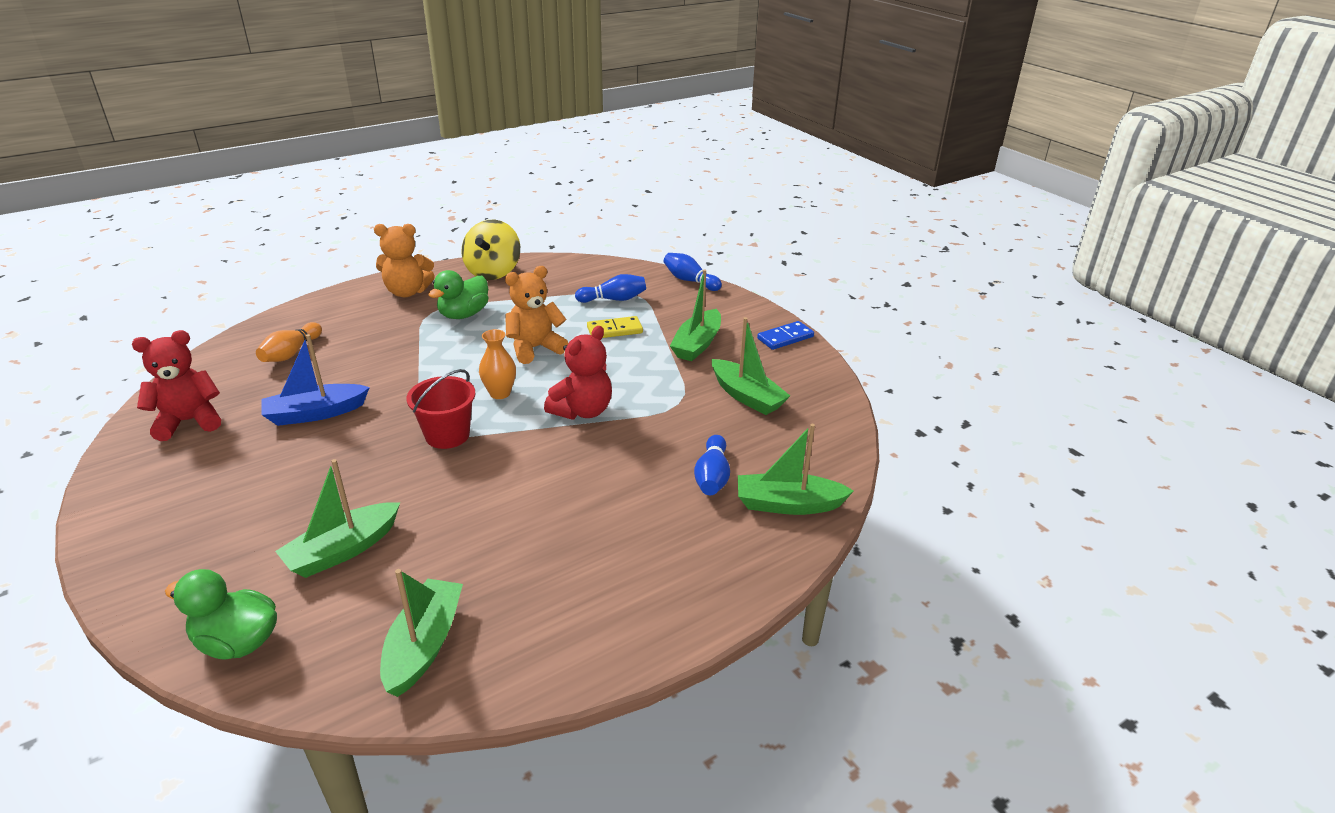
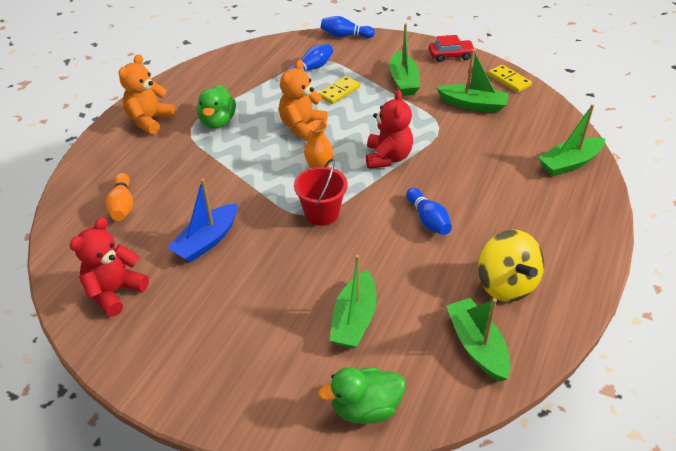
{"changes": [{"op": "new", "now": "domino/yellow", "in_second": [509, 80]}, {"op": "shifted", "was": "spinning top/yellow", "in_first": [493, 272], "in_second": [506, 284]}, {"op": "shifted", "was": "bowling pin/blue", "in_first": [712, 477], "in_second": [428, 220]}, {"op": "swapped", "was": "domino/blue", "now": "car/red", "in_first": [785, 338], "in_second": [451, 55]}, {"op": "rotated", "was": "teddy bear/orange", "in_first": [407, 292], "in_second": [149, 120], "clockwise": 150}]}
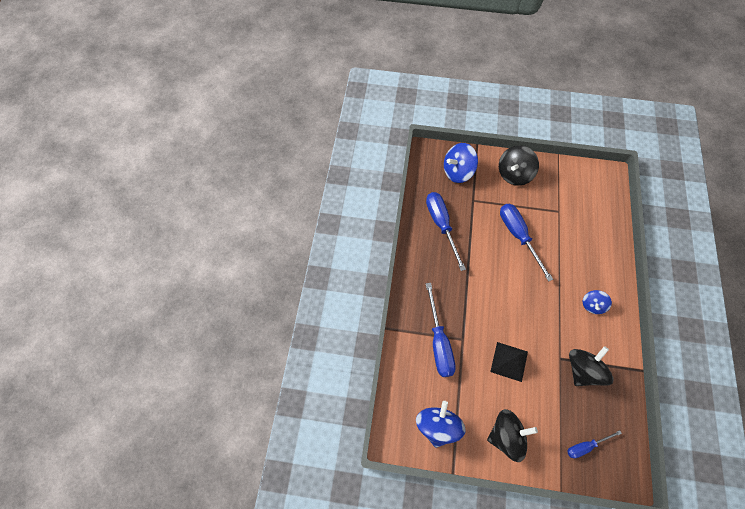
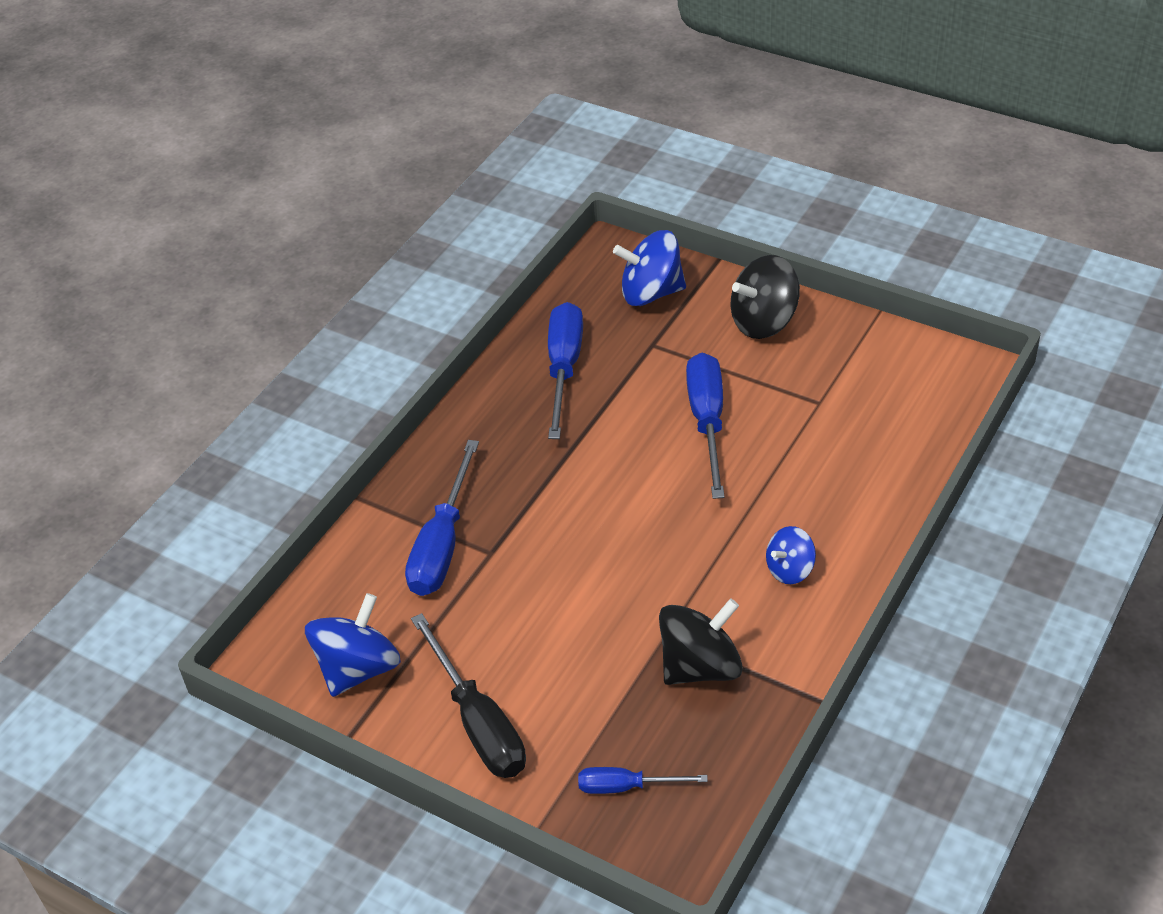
{"changes": [{"op": "gone", "was": "pyramid/black", "in_first": [509, 361]}, {"op": "swapped", "was": "spinning top/black", "now": "screwdriver/black", "in_first": [506, 436], "in_second": [478, 722]}]}
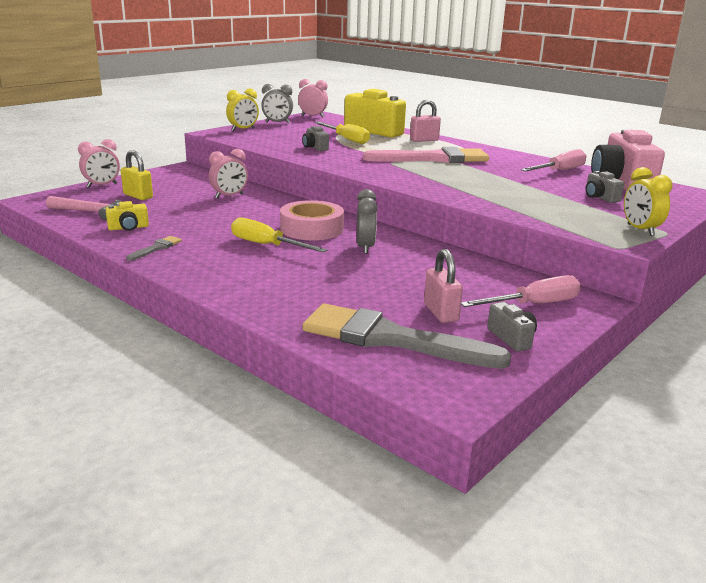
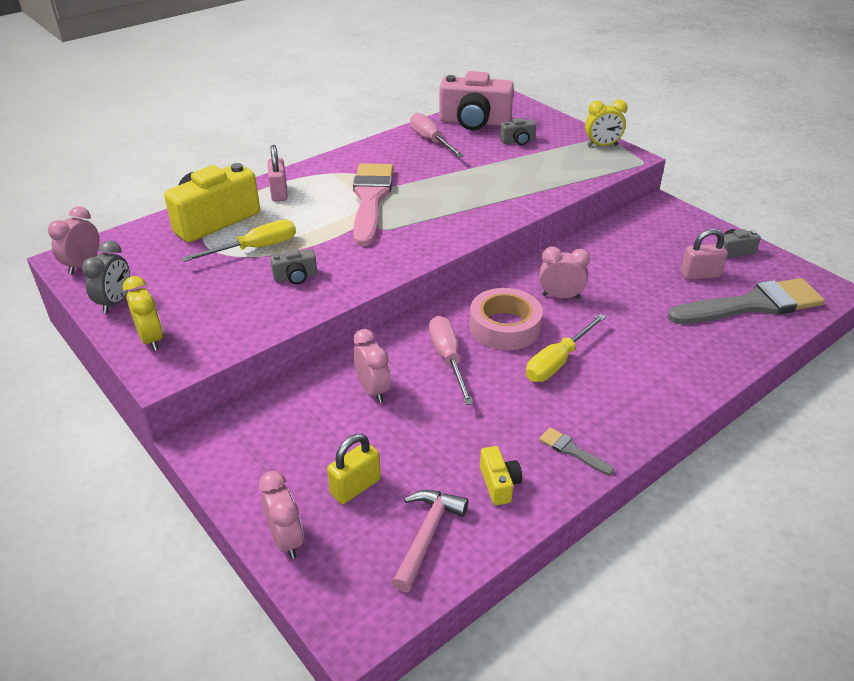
{"changes": [{"op": "shifted", "was": "screwdriver/pink", "in_first": [534, 305], "in_second": [448, 359]}, {"op": "repainted", "was": "clock/grey", "now": "clock/pink", "in_first": [365, 247], "in_second": [560, 296]}, {"op": "rotated", "was": "brush/grey", "in_first": [390, 339], "in_second": [752, 305], "clockwise": -135}]}
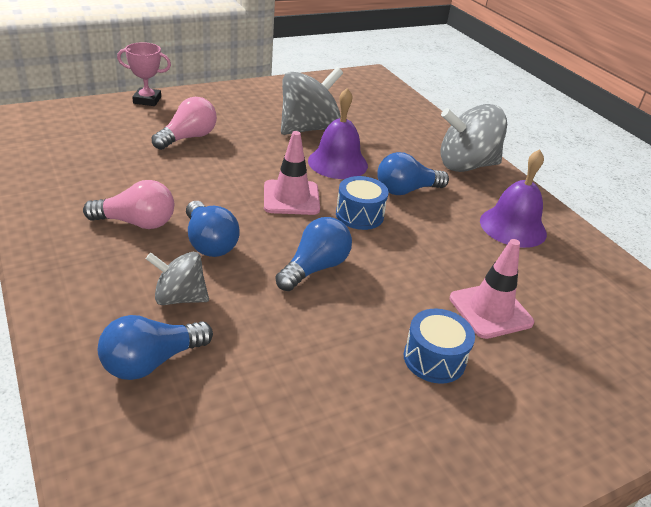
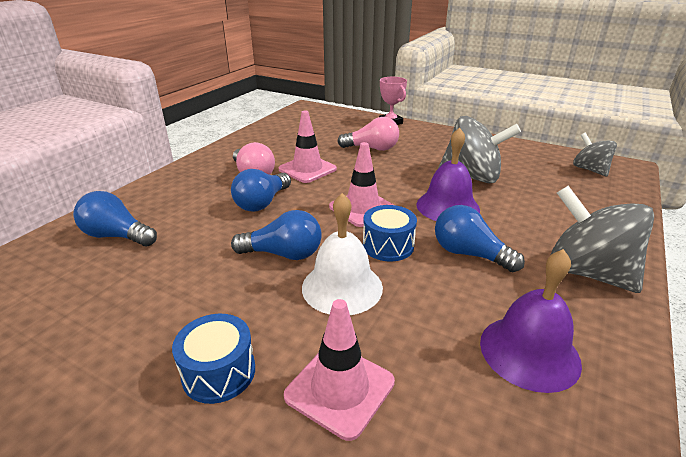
{"changes": [{"op": "new", "now": "traffic cone/pink", "in_second": [307, 169]}, {"op": "new", "now": "bell/white", "in_second": [342, 287]}, {"op": "shifted", "was": "spinning top/grey", "in_first": [180, 297], "in_second": [589, 170]}]}
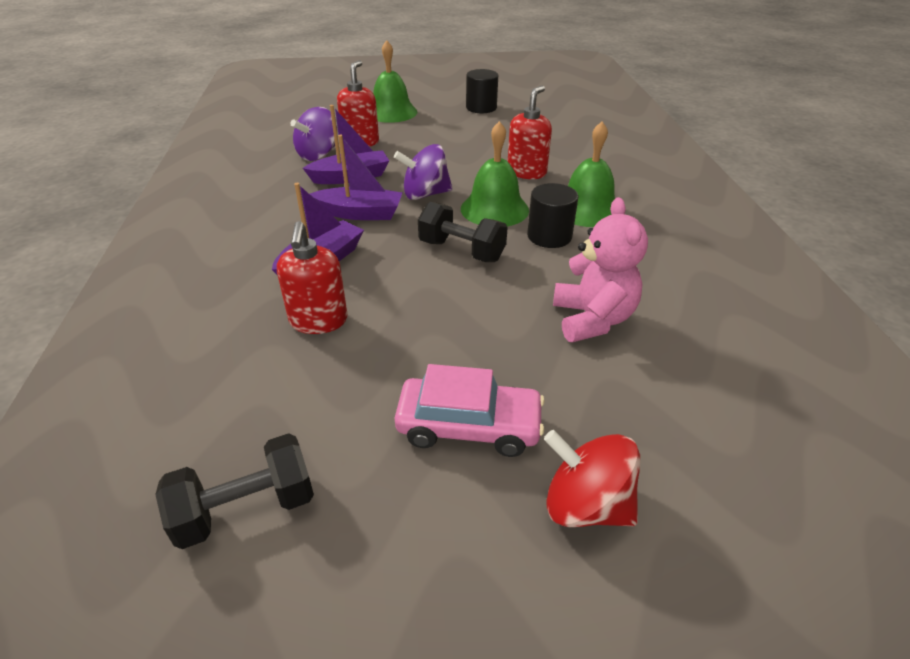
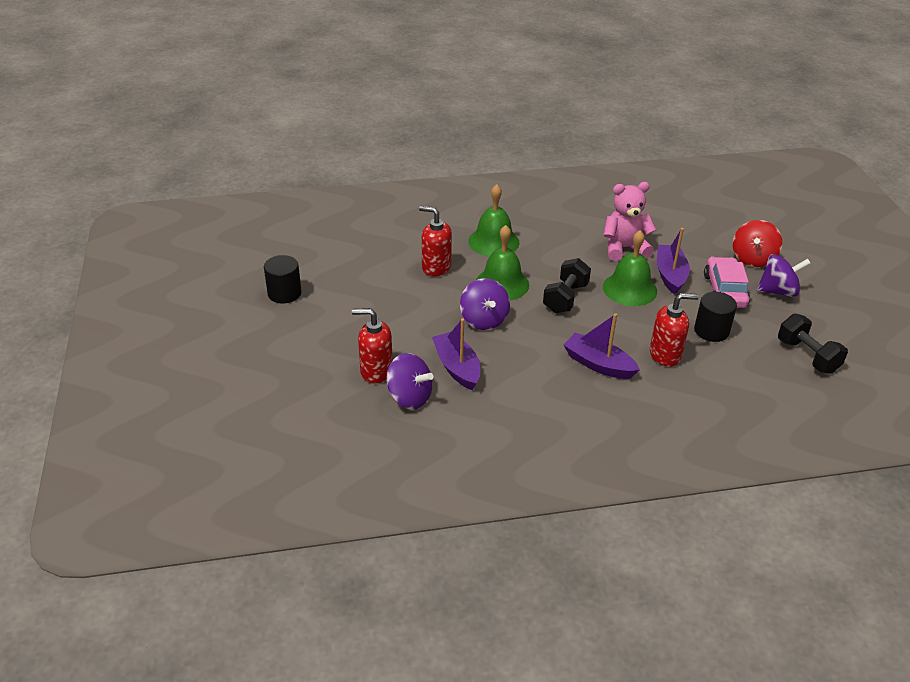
{"changes": [{"op": "new", "now": "spinning top/purple", "in_second": [778, 291]}, {"op": "shifted", "was": "boat/purple", "in_first": [360, 213], "in_second": [670, 275]}, {"op": "shifted", "was": "bell/green", "in_first": [391, 112], "in_second": [629, 289]}, {"op": "shifted", "was": "cylinder/black", "in_first": [549, 236], "in_second": [711, 331]}]}
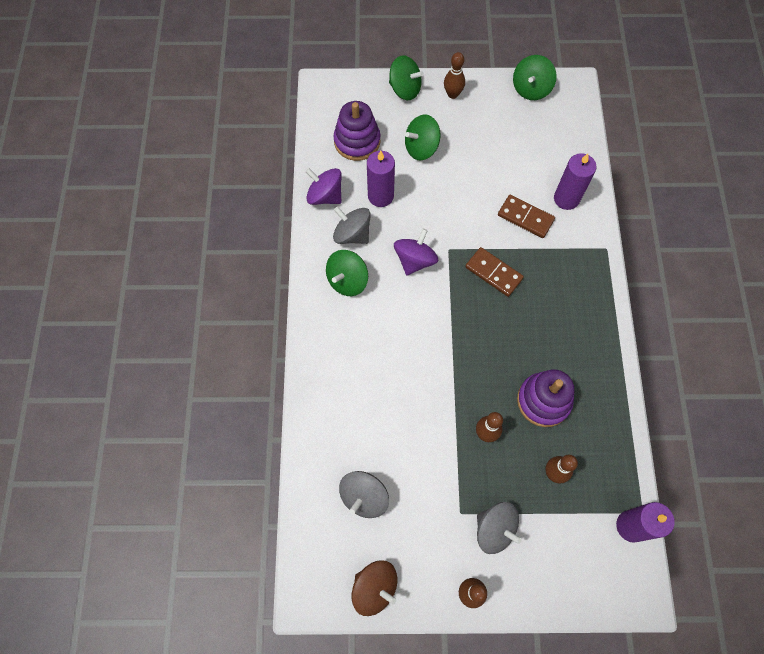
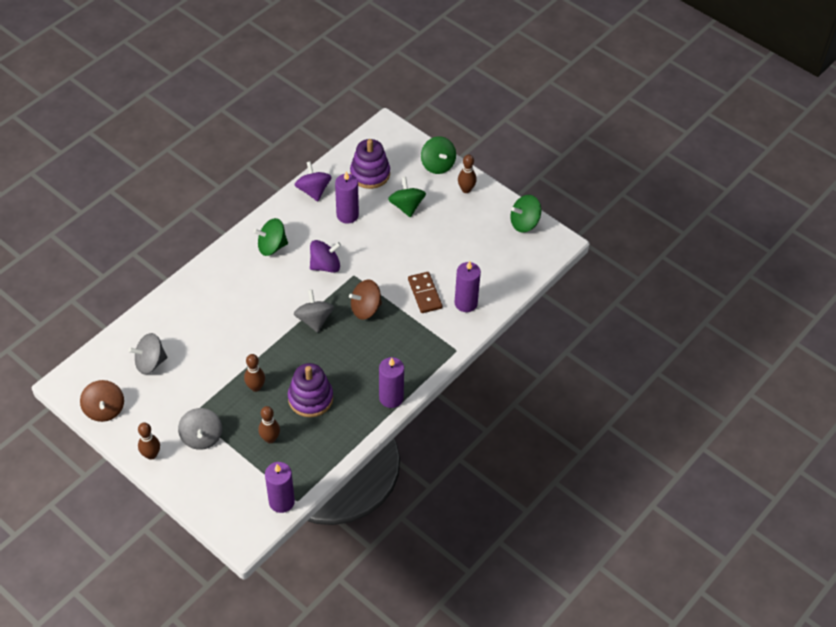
{"changes": [{"op": "new", "now": "candle/purple", "in_second": [391, 398]}, {"op": "shifted", "was": "spinning top/grey", "in_first": [352, 234], "in_second": [314, 320]}, {"op": "swapped", "was": "domino/brown", "now": "spinning top/brown", "in_first": [493, 273], "in_second": [365, 309]}, {"op": "rotated", "was": "spinning top/green", "in_first": [421, 148], "in_second": [406, 206], "clockwise": 60}]}
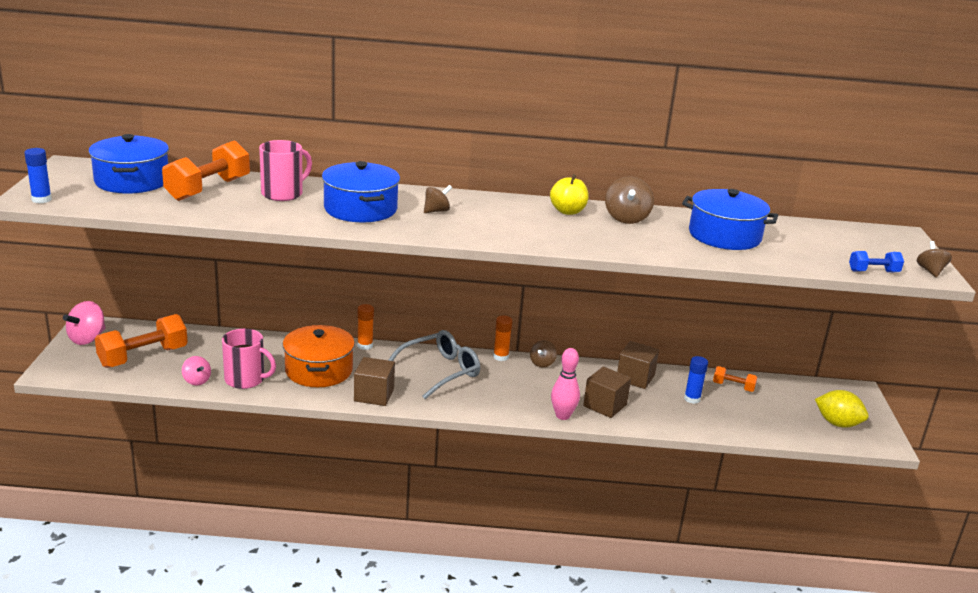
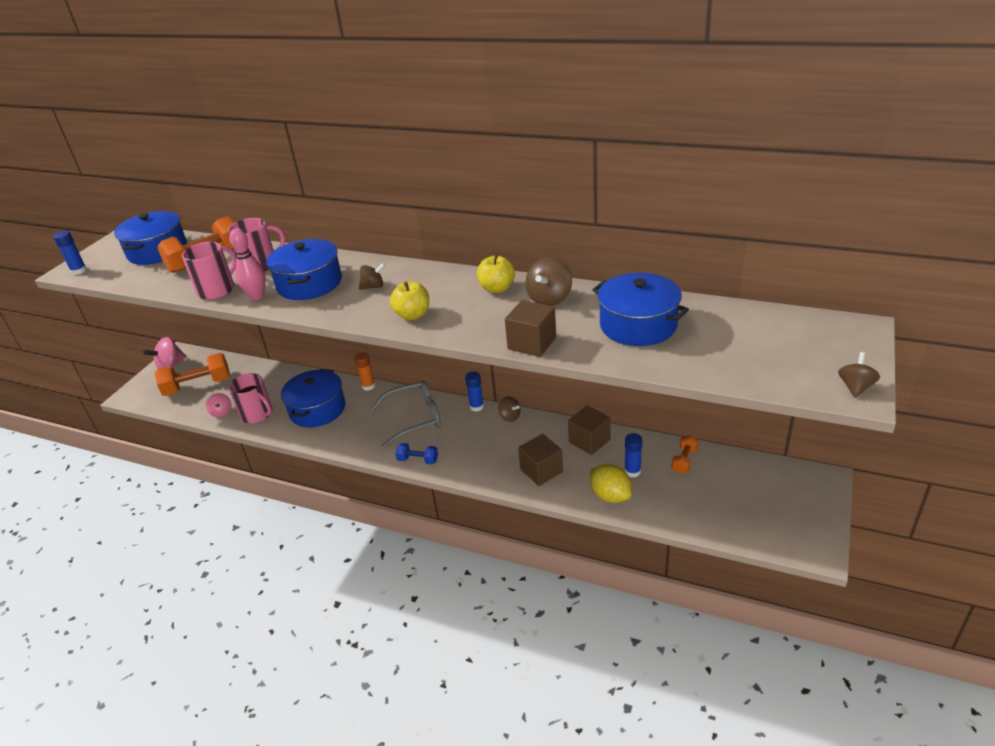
{"changes": [{"op": "new", "now": "mug/pink", "in_second": [217, 290]}, {"op": "new", "now": "apple/yellow", "in_second": [412, 315]}, {"op": "shifted", "was": "cube/brown", "in_first": [374, 395], "in_second": [532, 343]}, {"op": "shifted", "was": "bowling pin/pink", "in_first": [563, 416], "in_second": [257, 296]}, {"op": "shifted", "was": "lemon/yellow", "in_first": [837, 423], "in_second": [610, 496]}, {"op": "shifted", "was": "dumbbell/blue", "in_first": [873, 271], "in_second": [418, 460]}, {"op": "repainted", "was": "pot/orange", "now": "pot/blue", "in_first": [319, 370], "in_second": [317, 409]}, {"op": "repainted", "was": "glue stick/orange", "now": "glue stick/blue", "in_first": [501, 357], "in_second": [476, 406]}, {"op": "rotated", "was": "spinning top/brown", "in_first": [542, 363], "in_second": [510, 417], "clockwise": -90}, {"op": "rotated", "was": "dumbbell/orange", "in_first": [733, 387], "in_second": [684, 461], "clockwise": 75}]}
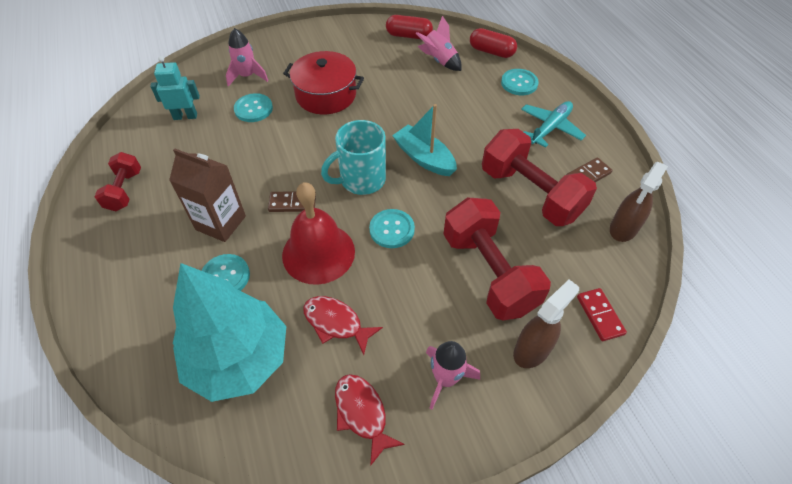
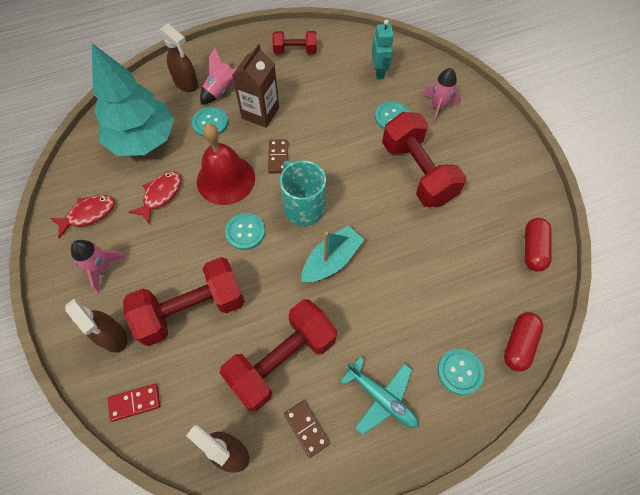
{"changes": [{"op": "new", "now": "spray bottle/brown", "in_second": [186, 84]}, {"op": "shifted", "was": "rocket/pink", "in_first": [439, 60], "in_second": [222, 90]}, {"op": "swapped", "was": "pot/red", "now": "dumbbell/red", "in_first": [326, 95], "in_second": [417, 172]}]}
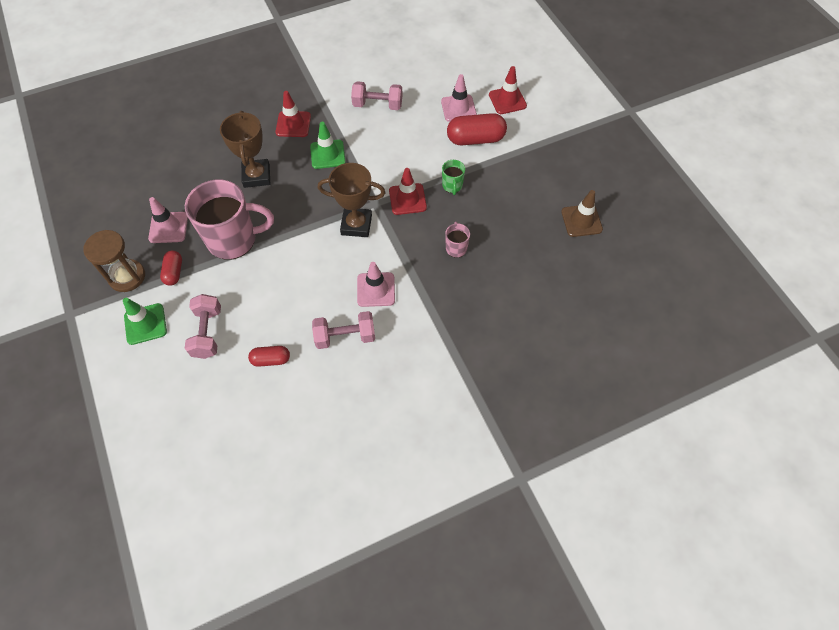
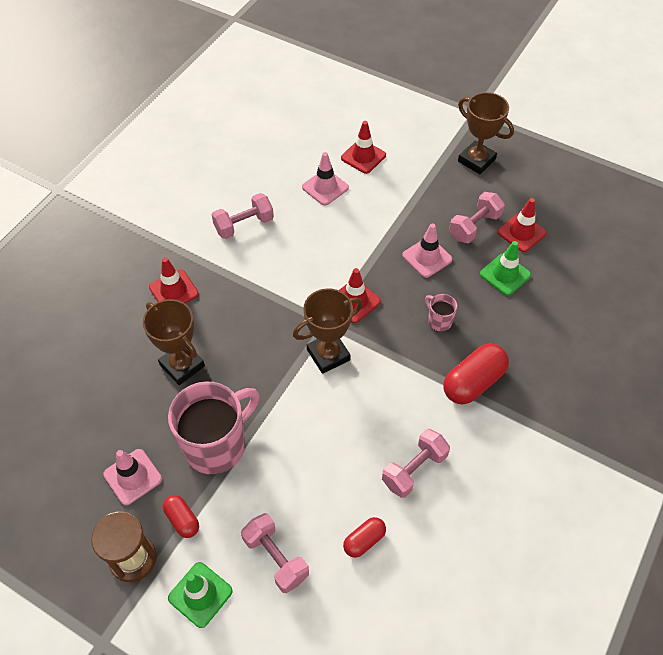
{"changes": [{"op": "gone", "was": "mug/green", "in_first": [452, 186]}, {"op": "new", "now": "dumbbell/pink", "in_second": [474, 226]}, {"op": "new", "now": "trophy/brown", "in_second": [476, 160]}, {"op": "shifted", "was": "traffic cone/green", "in_first": [327, 154], "in_second": [505, 274]}, {"op": "shifted", "was": "traffic cone/pink", "in_first": [376, 289], "in_second": [427, 257]}, {"op": "shifted", "was": "capsule/red", "in_first": [475, 139], "in_second": [473, 382]}, {"op": "repainted", "was": "traffic cone/brown", "now": "traffic cone/red", "in_first": [581, 220], "in_second": [521, 232]}]}
